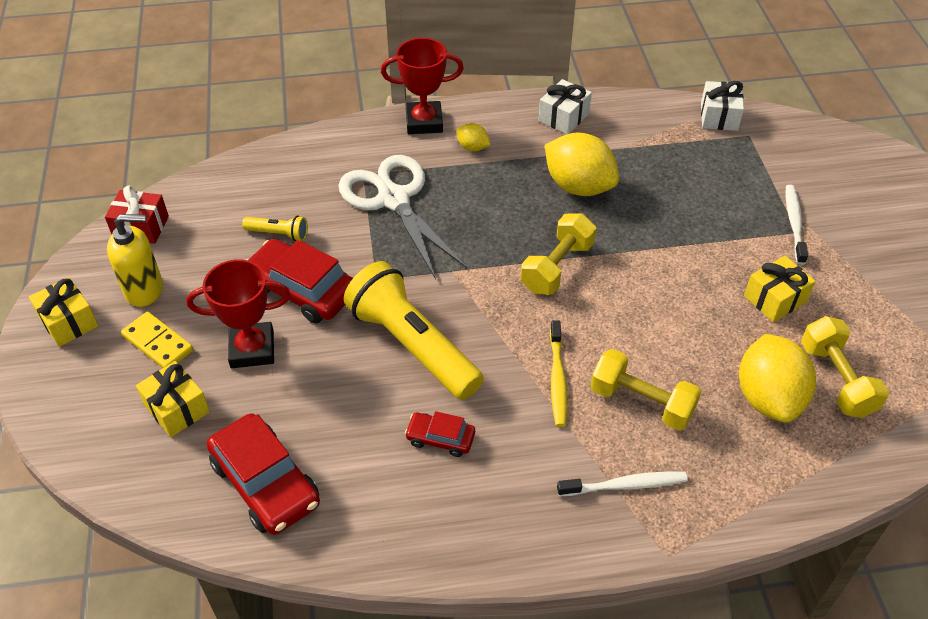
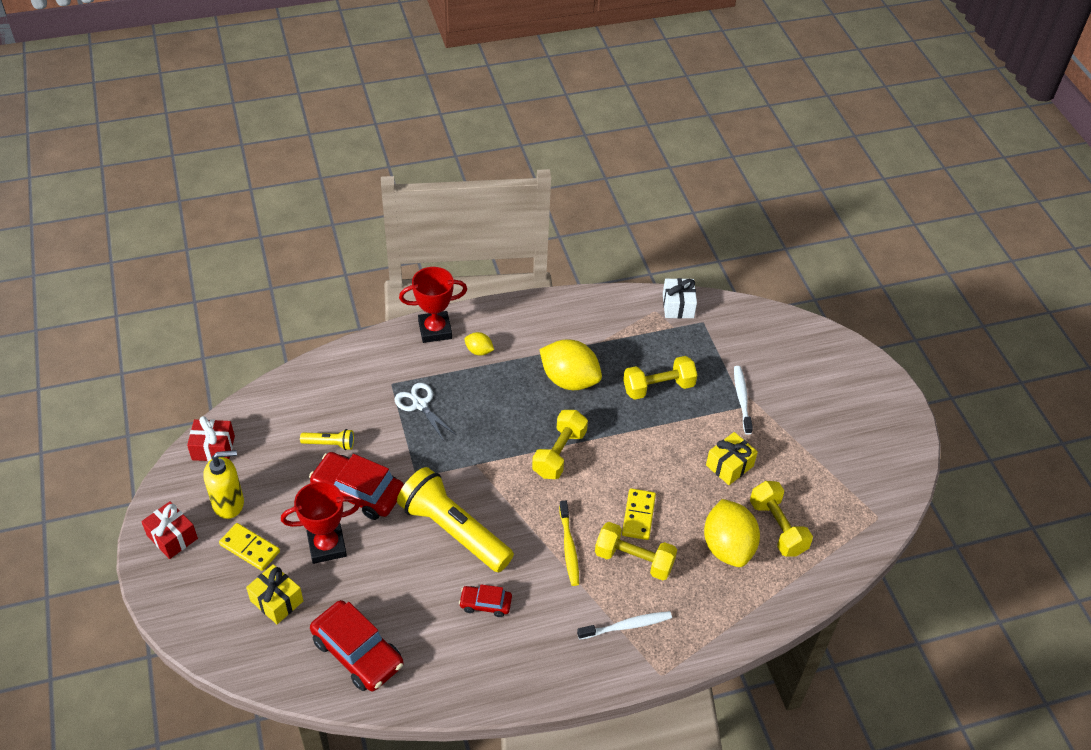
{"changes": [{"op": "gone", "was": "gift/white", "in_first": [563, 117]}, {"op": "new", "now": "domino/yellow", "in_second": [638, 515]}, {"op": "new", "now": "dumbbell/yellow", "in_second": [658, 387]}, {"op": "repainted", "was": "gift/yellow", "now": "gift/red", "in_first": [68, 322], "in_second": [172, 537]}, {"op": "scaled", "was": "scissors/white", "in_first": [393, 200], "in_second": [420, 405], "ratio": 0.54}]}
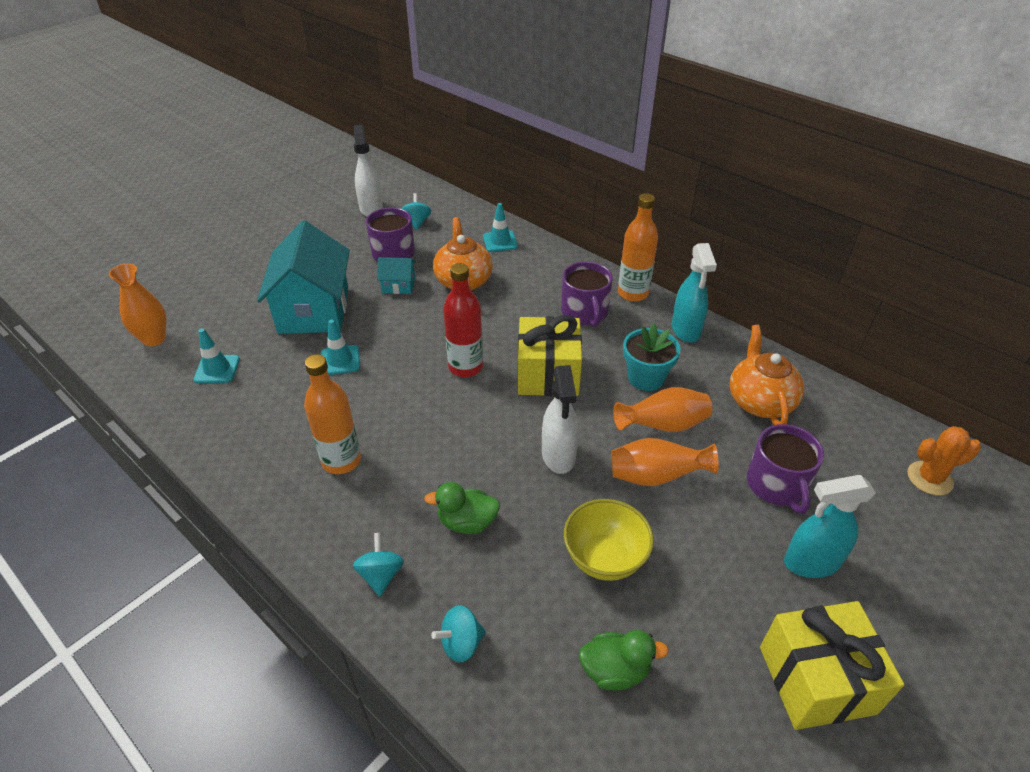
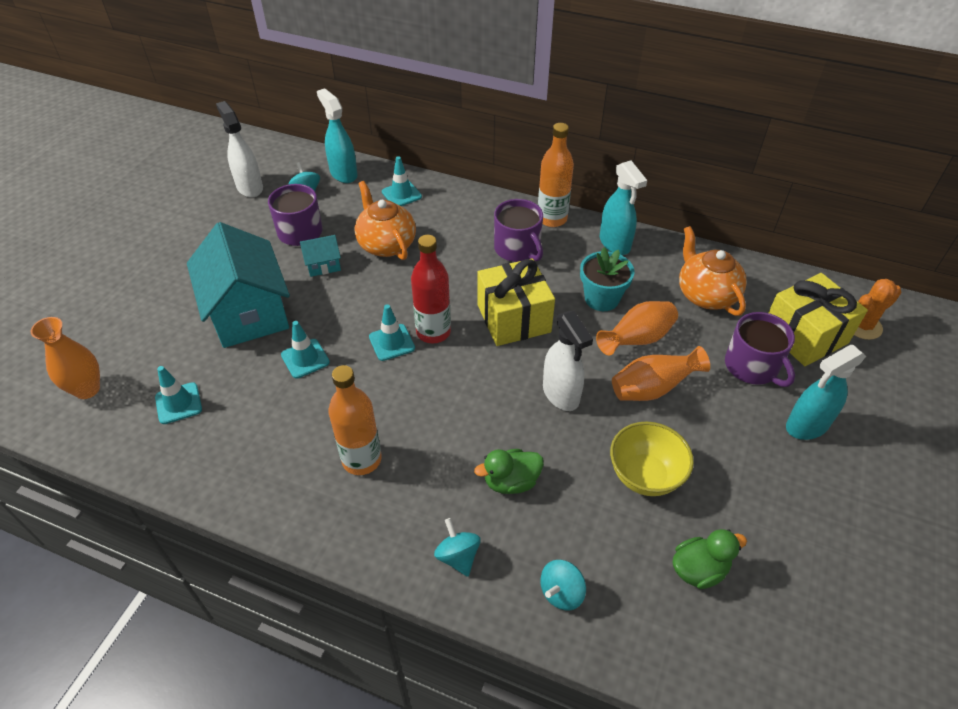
{"changes": [{"op": "new", "now": "spray bottle/turquoise", "in_second": [343, 173]}, {"op": "new", "now": "traffic cone/turquoise", "in_second": [392, 342]}, {"op": "shifted", "was": "gift/yellow", "in_first": [816, 680], "in_second": [804, 335]}]}
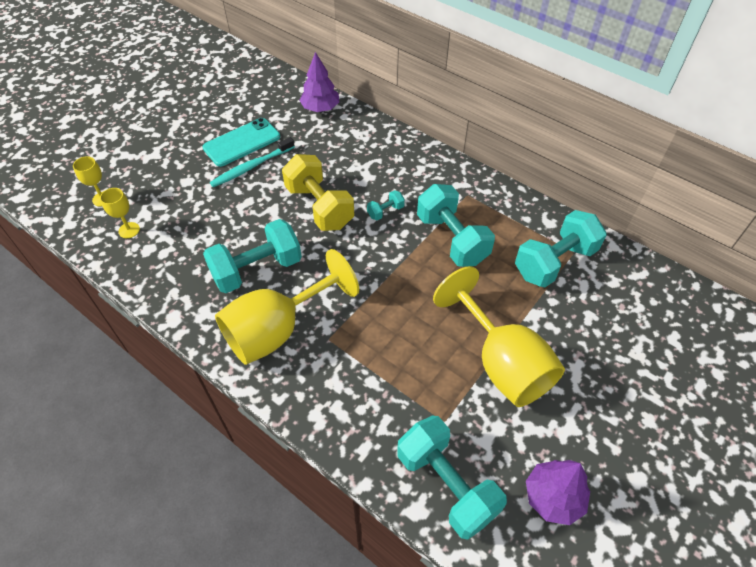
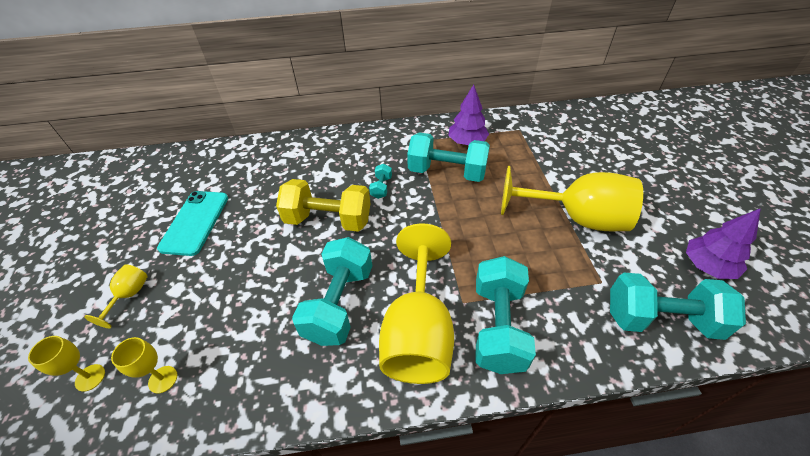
{"changes": [{"op": "gone", "was": "toothbrush/turquoise", "in_first": [251, 167]}, {"op": "new", "now": "goblet/yellow", "in_second": [129, 295]}, {"op": "shifted", "was": "tree/purple", "in_first": [320, 108], "in_second": [467, 142]}, {"op": "shifted", "was": "dumbbell/turquoise", "in_first": [554, 262], "in_second": [498, 326]}]}
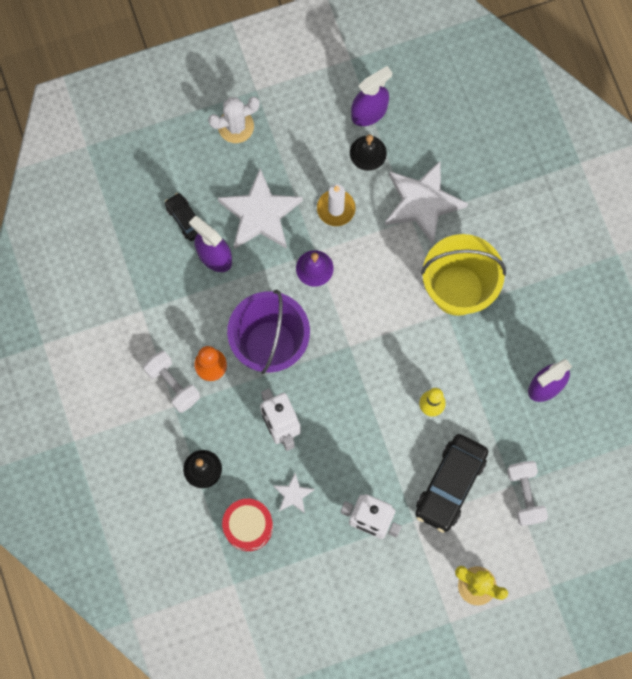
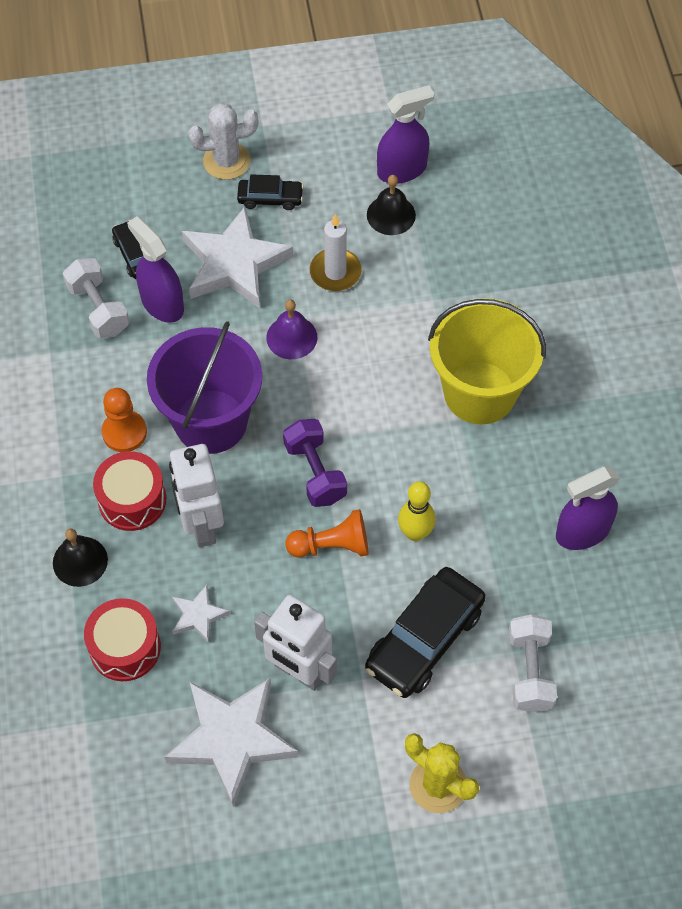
{"changes": [{"op": "new", "now": "drum/red", "in_second": [132, 500]}, {"op": "new", "now": "car/black", "in_second": [270, 198]}, {"op": "new", "now": "dumbbell/purple", "in_second": [315, 472]}, {"op": "new", "now": "pawn/orange", "in_second": [331, 545]}, {"op": "shifted", "was": "dumbbell/white", "in_first": [173, 384], "in_second": [98, 309]}, {"op": "shifted", "was": "star/white", "in_first": [422, 203], "in_second": [232, 739]}]}
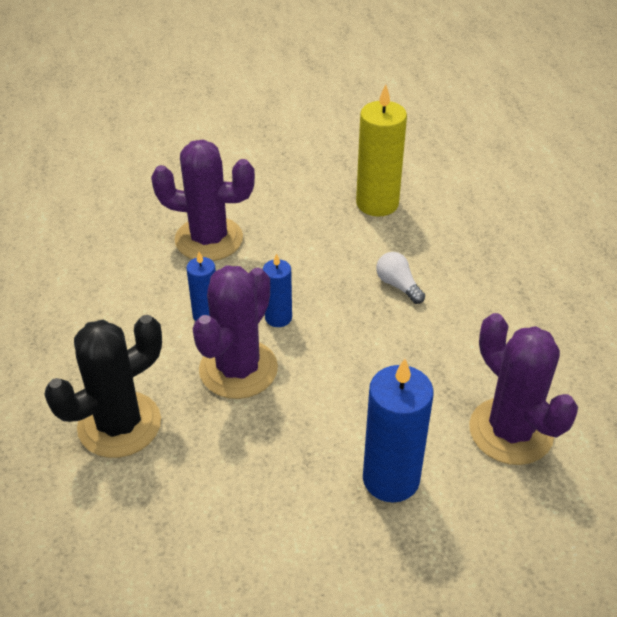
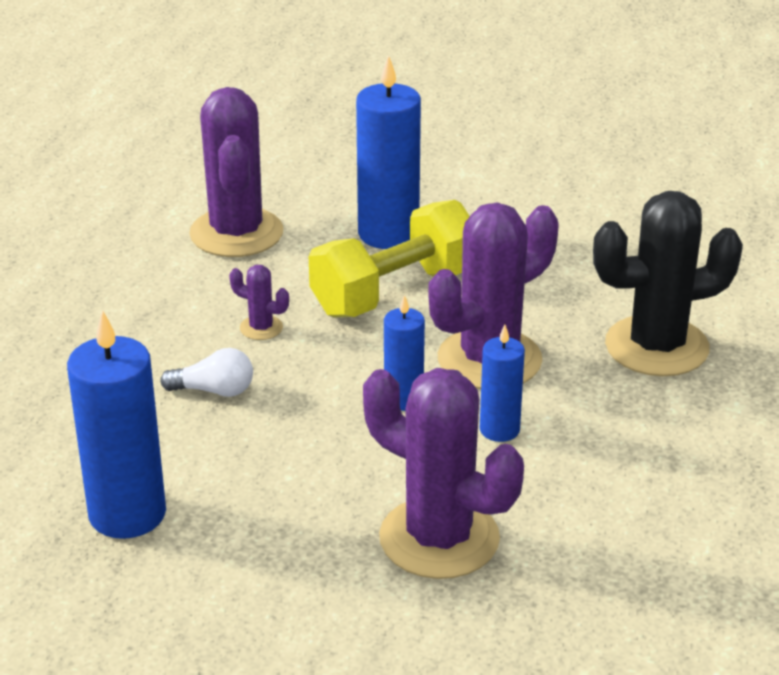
{"changes": [{"op": "new", "now": "cactus/purple", "in_second": [261, 328]}, {"op": "new", "now": "dumbbell/yellow", "in_second": [394, 292]}, {"op": "repainted", "was": "candle/yellow", "now": "candle/blue", "in_first": [377, 203], "in_second": [127, 514]}, {"op": "rotated", "was": "light bulb/white", "in_first": [398, 285], "in_second": [214, 391], "clockwise": -75}]}
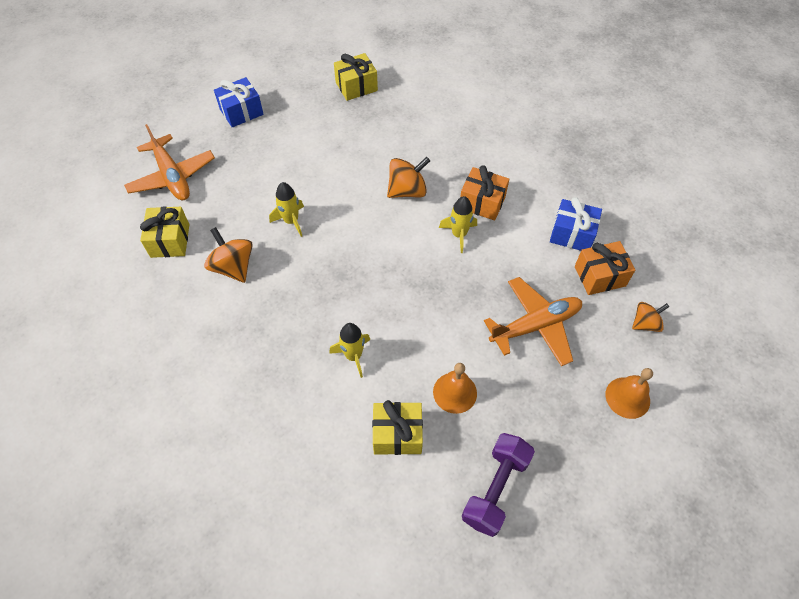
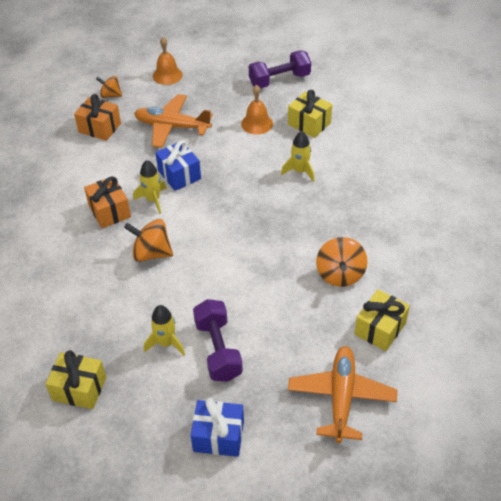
{"changes": [{"op": "new", "now": "dumbbell/purple", "in_second": [218, 350]}, {"op": "shifted", "was": "rocket/yellow", "in_first": [291, 221], "in_second": [166, 343]}, {"op": "shifted", "was": "gift/blue", "in_first": [572, 234], "in_second": [179, 175]}]}
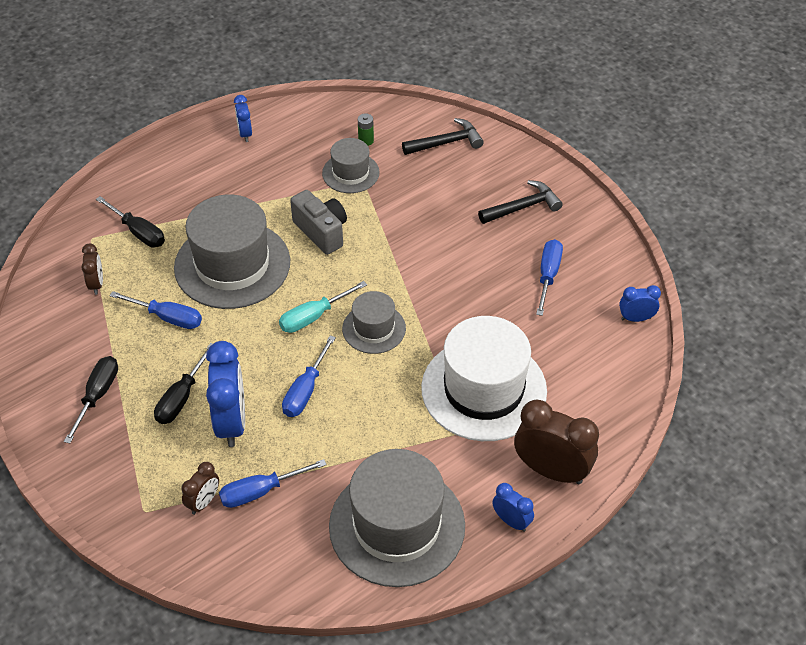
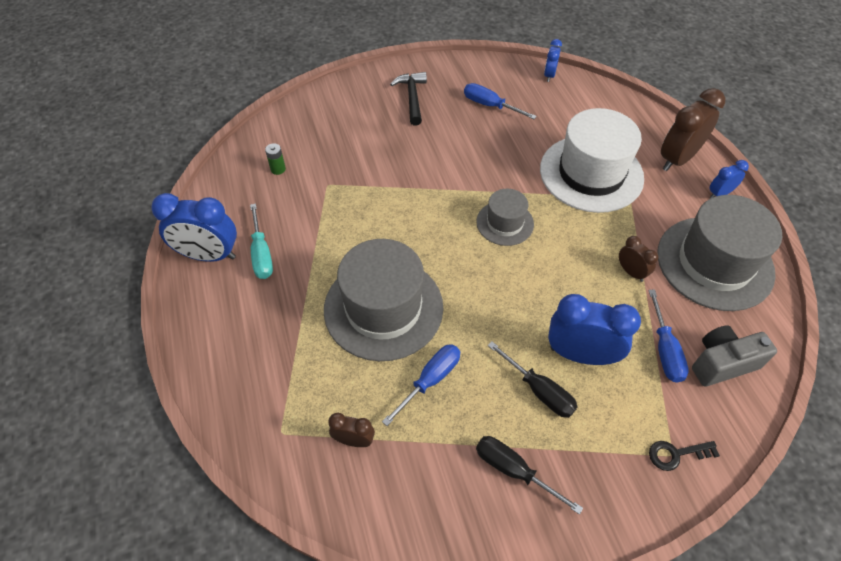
{"changes": [{"op": "gone", "was": "screwdriver/black", "in_first": [139, 232]}, {"op": "gone", "was": "screwdriver/blue", "in_first": [305, 391]}, {"op": "gone", "was": "hat/grey", "in_first": [350, 173]}, {"op": "gone", "was": "hammer/black", "in_first": [446, 142]}, {"op": "new", "now": "key/black", "in_second": [676, 454]}, {"op": "shifted", "was": "clock/brown", "in_first": [203, 502], "in_second": [631, 272]}, {"op": "shifted", "was": "screwdriver/turquoise", "in_first": [313, 317], "in_second": [262, 254]}, {"op": "shifted", "was": "camera/grey", "in_first": [321, 232], "in_second": [722, 363]}, {"op": "scaled", "was": "clock/blue", "in_first": [245, 134], "in_second": [209, 255], "ratio": 1.91}]}
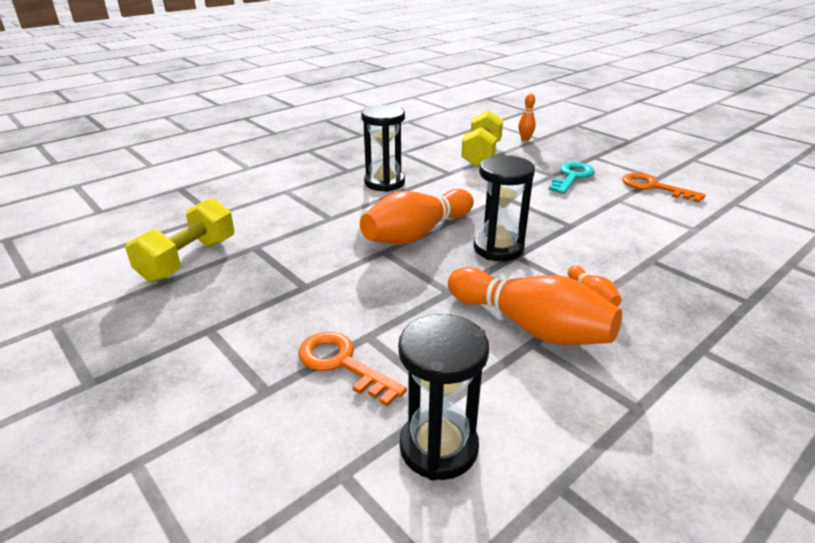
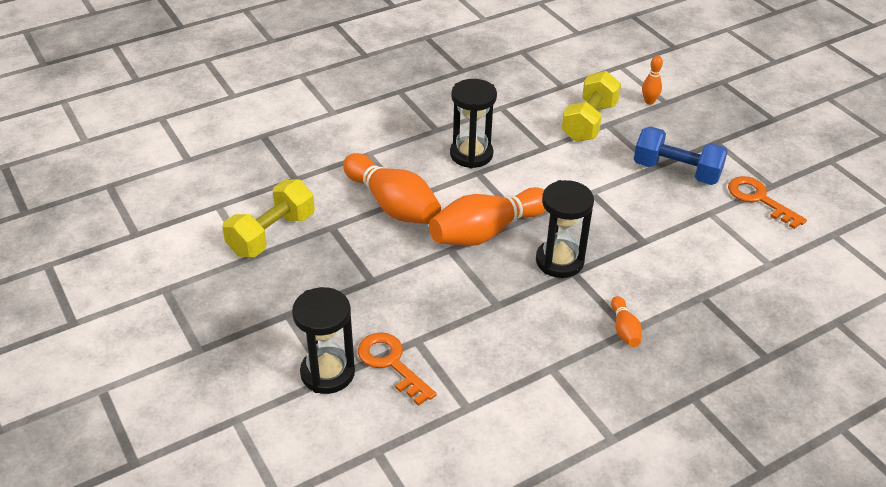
{"changes": [{"op": "shifted", "was": "hourglass/black", "in_first": [438, 447], "in_second": [327, 373]}, {"op": "shifted", "was": "bowling pin/orange", "in_first": [530, 326], "in_second": [393, 205]}, {"op": "swapped", "was": "key/turquoise", "now": "dumbbell/blue", "in_first": [572, 177], "in_second": [676, 171]}]}
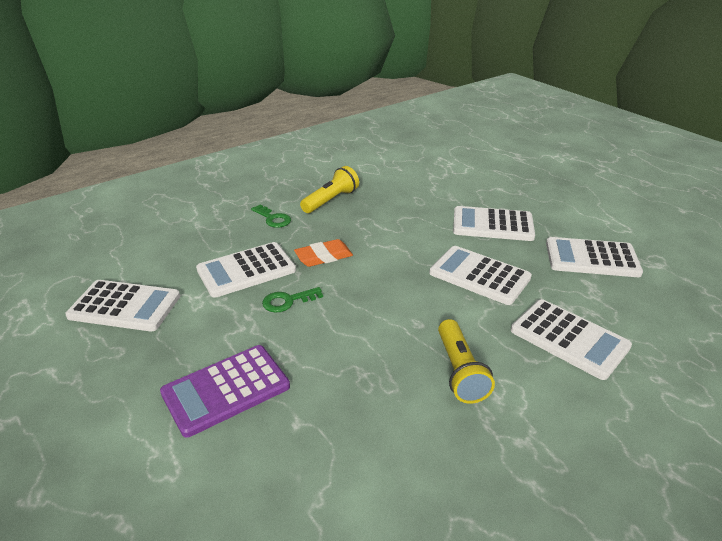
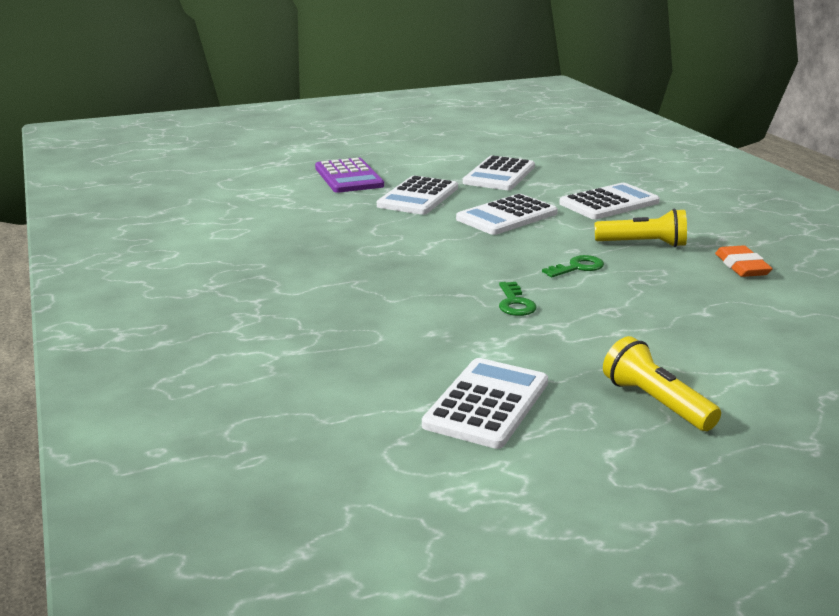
{"changes": [{"op": "gone", "was": "calculator/white", "in_first": [246, 270]}, {"op": "shifted", "was": "calculator/purple", "in_first": [226, 390], "in_second": [349, 177]}, {"op": "shifted", "was": "key/green", "in_first": [273, 218], "in_second": [577, 267]}, {"op": "shifted", "was": "eraser/orange", "in_first": [323, 256], "in_second": [742, 266]}, {"op": "shifted", "was": "flashlight/yellow", "in_first": [331, 200], "in_second": [655, 402]}]}
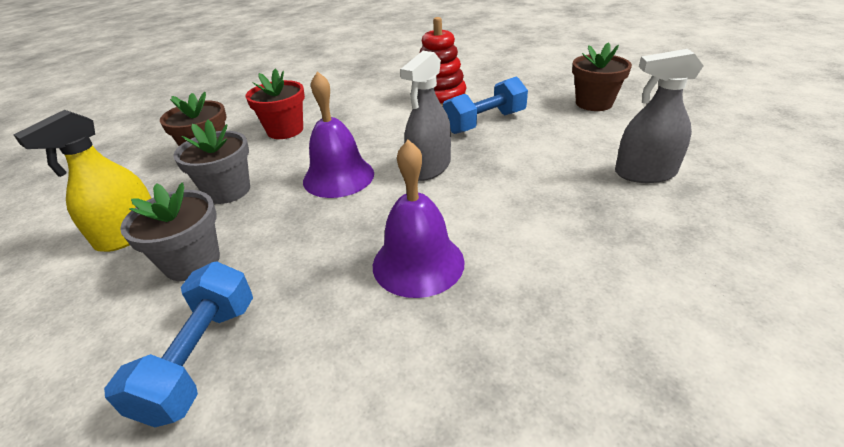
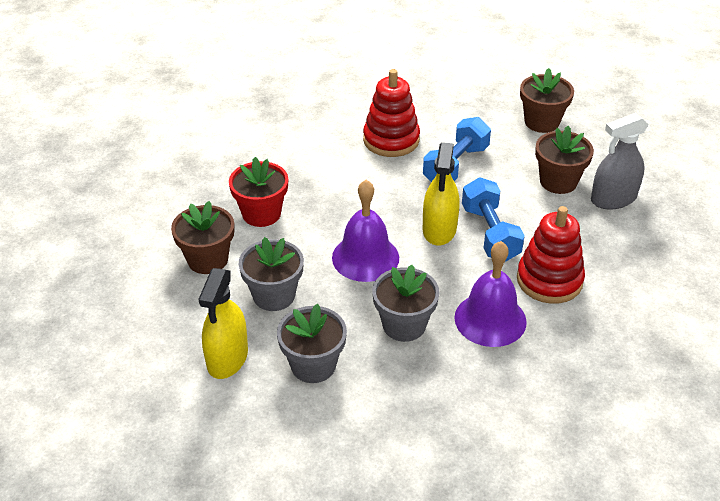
{"changes": [{"op": "new", "now": "flower pot/grey", "in_second": [404, 325]}, {"op": "new", "now": "stacking toy/red", "in_second": [549, 280]}, {"op": "new", "now": "flower pot/brown", "in_second": [558, 181]}, {"op": "shifted", "was": "dumbbell/blue", "in_first": [201, 358], "in_second": [490, 233]}, {"op": "repainted", "was": "spray bottle/grey", "now": "spray bottle/yellow", "in_first": [429, 167], "in_second": [439, 230]}]}
